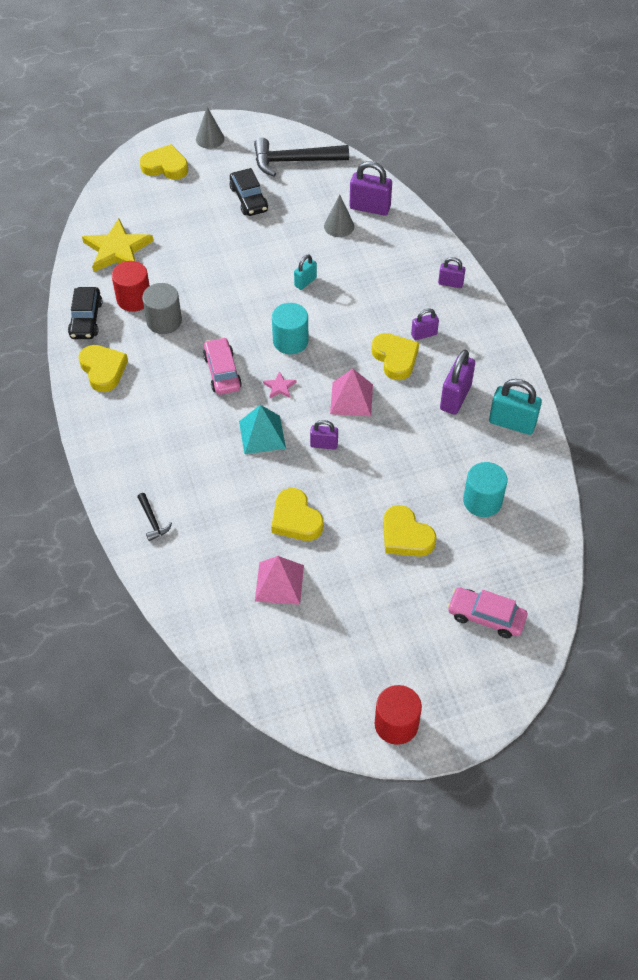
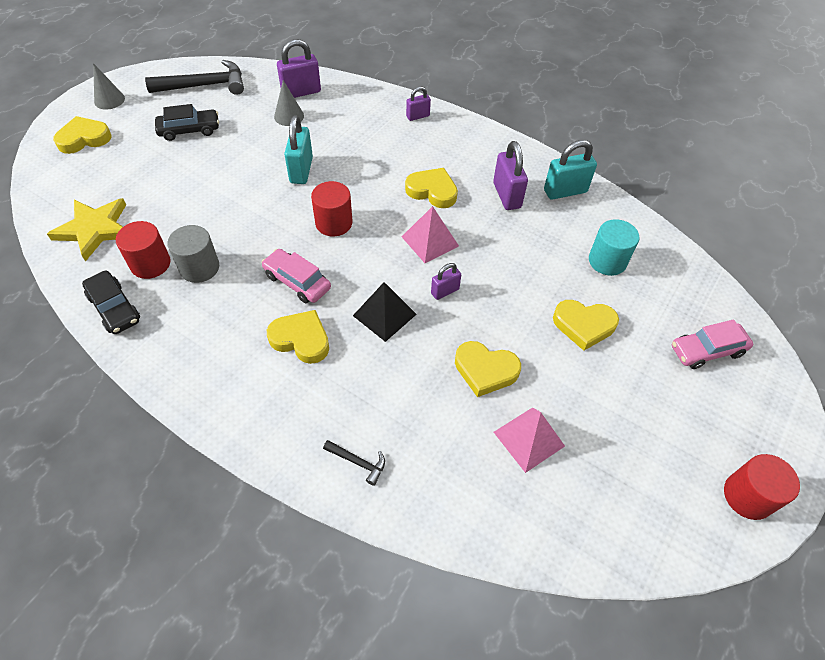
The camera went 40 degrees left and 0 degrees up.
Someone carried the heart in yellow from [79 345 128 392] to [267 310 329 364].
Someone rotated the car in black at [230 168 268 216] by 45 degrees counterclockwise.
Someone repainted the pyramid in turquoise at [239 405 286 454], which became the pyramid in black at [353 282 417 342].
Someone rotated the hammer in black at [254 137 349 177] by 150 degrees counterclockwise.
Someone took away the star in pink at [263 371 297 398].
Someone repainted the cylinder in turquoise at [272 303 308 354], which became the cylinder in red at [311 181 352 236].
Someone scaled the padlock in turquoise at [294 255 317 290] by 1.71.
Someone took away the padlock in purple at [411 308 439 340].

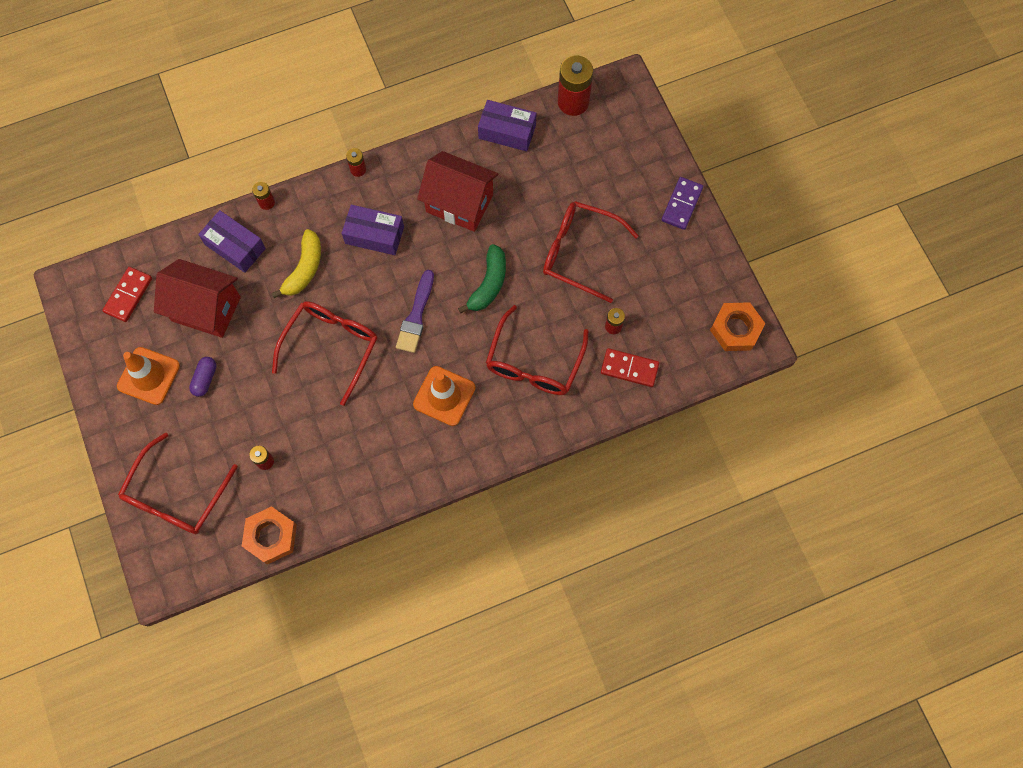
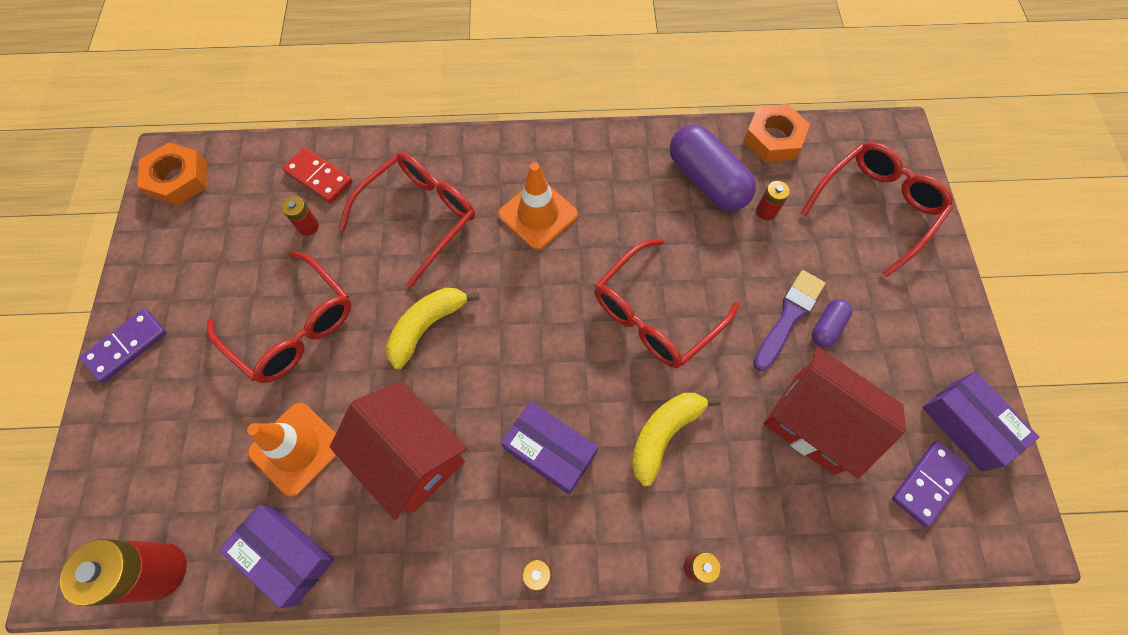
The camera went 160 degrees left and 5 degrees down.
Someone repainted the domino in red at [102 267 152 322], which became the domino in purple at [892 441 971 527].
Someone carried the traffic cone in orange from [117 347 180 405] to [247 402 337 497].
Someone carried the box in purple from [198 210 266 273] to [922 372 1039 472].
Someone carried the brush in purple from [396 270 434 353] to [753 270 825 371].
Someone repainted the banana in green at [458 244 506 313], which became the banana in yellow at [386 288 479 369].
Someone put down the capsule in purple at [670 124 756 211].

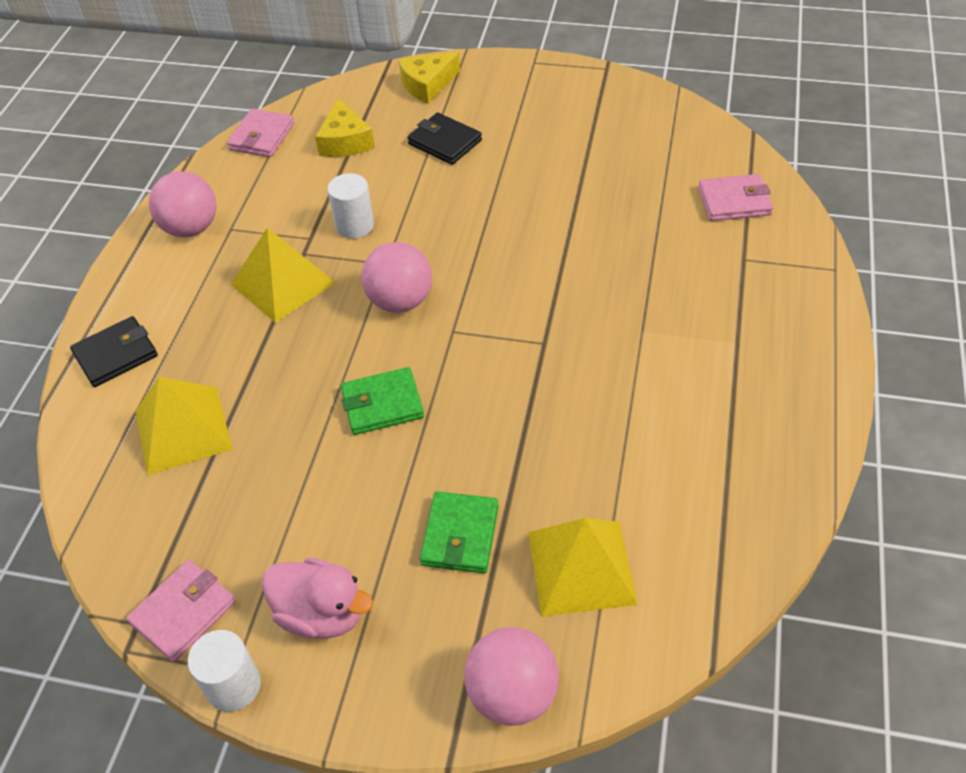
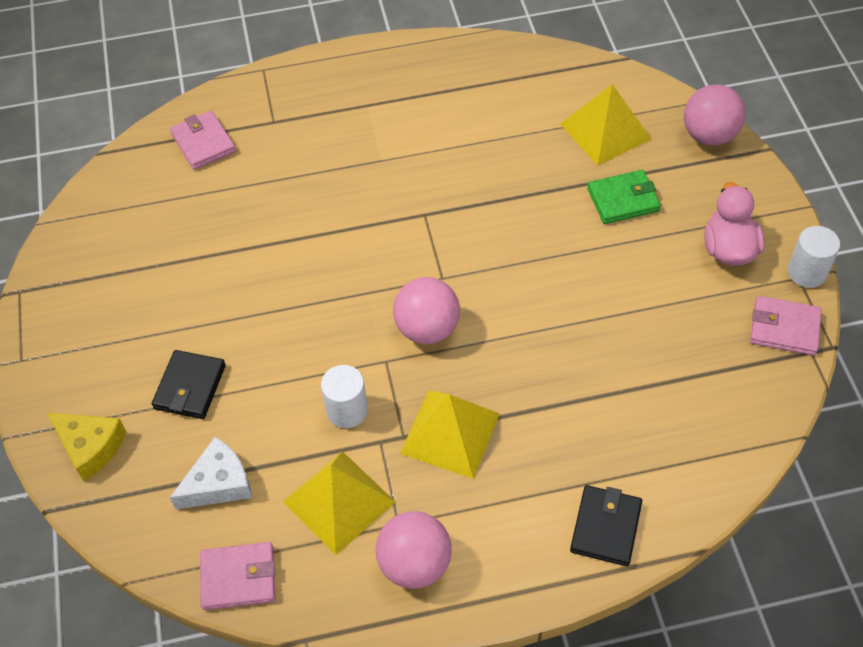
The camera went 115 degrees left and 5 degrees up.
Someone rotated the wallet in black at [70 316 158 387] by 75 degrees clockwise.
Someone carried the pyramid in yellow from [135 377 232 476] to [283 451 395 555].
Someone repainted the cheese in yellow at [315 98 375 157], which became the cheese in white at [170 437 252 510].
Someone took away the wallet in green at [341 367 424 435].

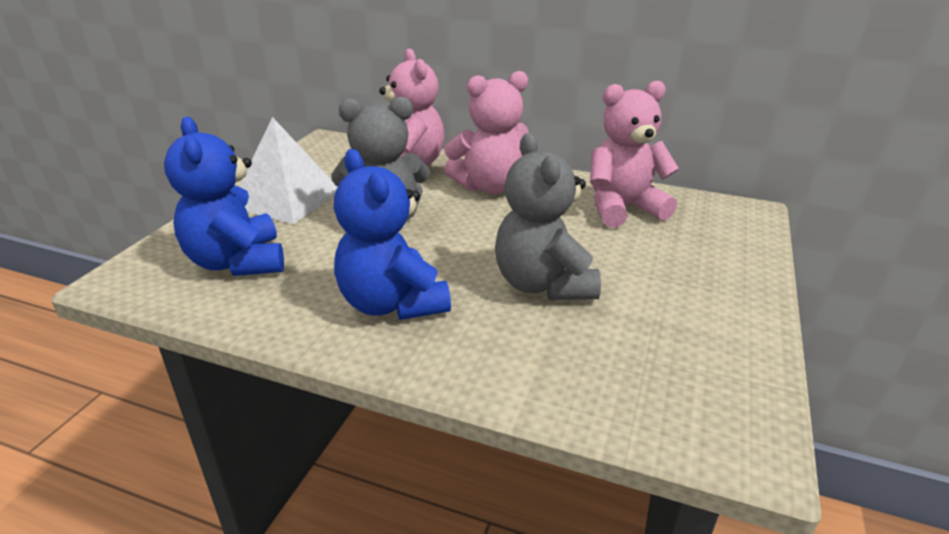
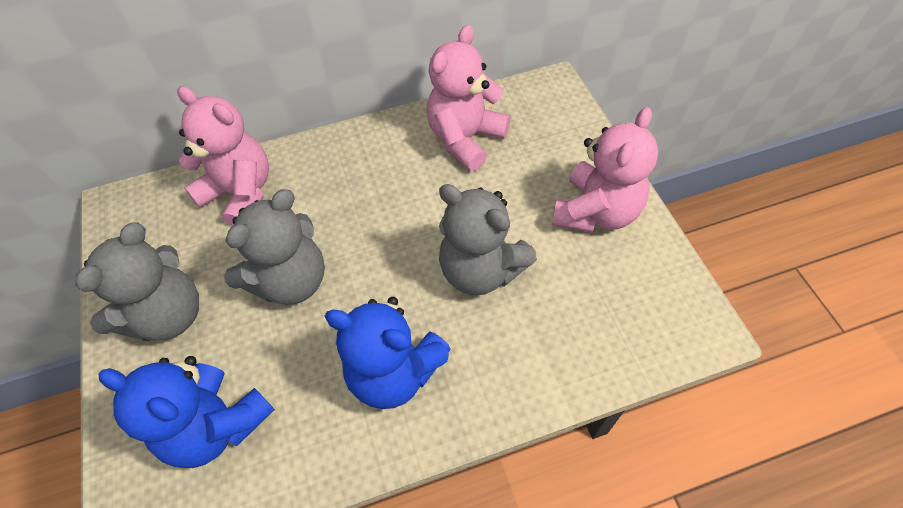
The camera went 35 degrees left and 25 degrees up.
Someone swapped the pyramid in white at [239 117 338 224] for the teddy bear in grey at [75 223 199 341].
Someone carried the teddy bear in pink from [444 71 529 194] to [552 107 658 233].

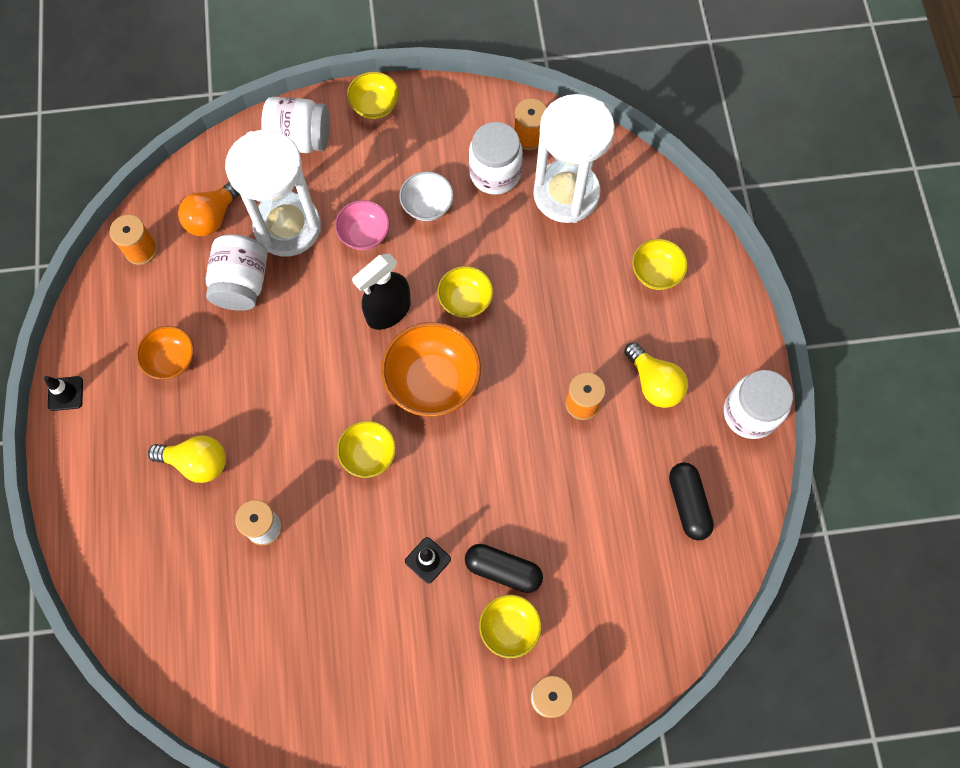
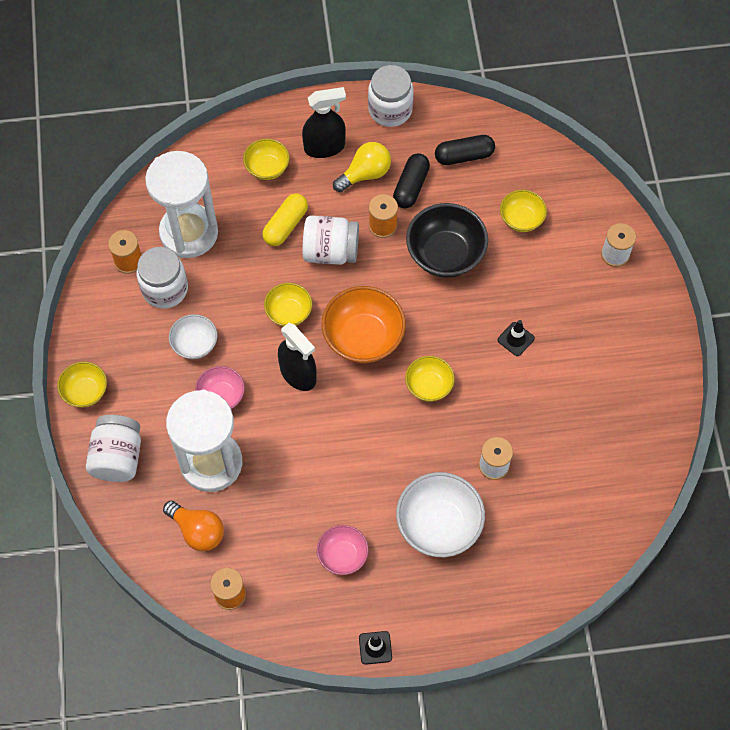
The camera went 90 degrees left and 5 degrees down.
Someone repainted the bowl in orange at [136 326 194 380], which became the bowl in pink at [317 525 369 575].
Someone swapped the light bulb in yellow at [148 435 226 483] for the bowl in white at [396 472 485 557].
Someone carried the jar in white from [206 234 267 311] to [302 215 359 265].
Someone carried the capsule in black from [465 544 543 593] to [393 153 430 208].
Someone carried the bowl in yellow from [479 594 542 658] to [500 190 547 232].
Someone put down the capsule in yellow at [262 193 308 246].
Someone put down the spray bottle in black at [302 87 346 158].
Someone put down the bowl in black at [406 203 488 277].

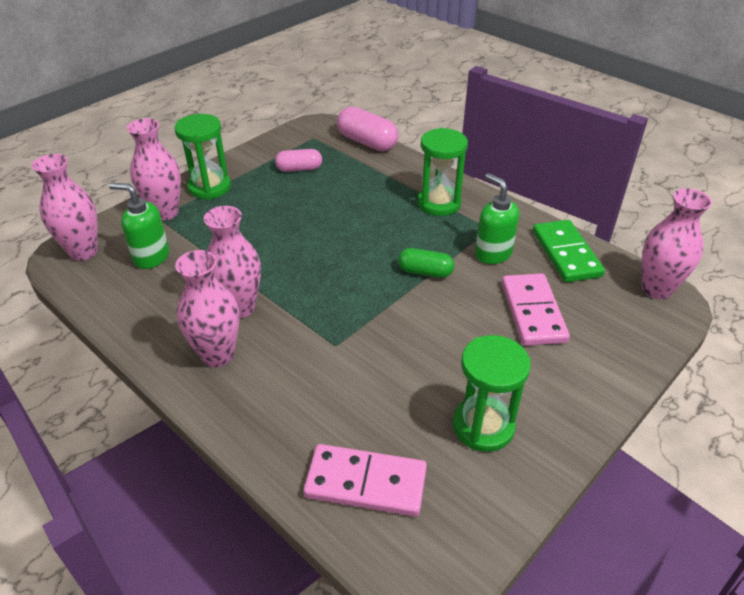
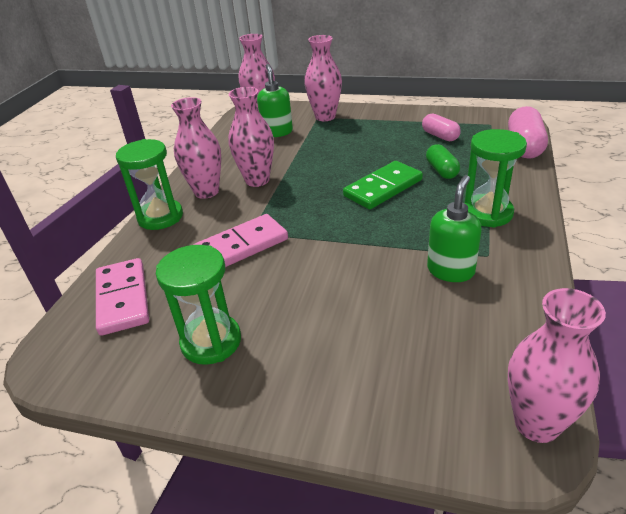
The camera went 65 degrees right and 5 degrees down.
Someone carried the hourglass in green from [174 114 231 200] to [116 139 183 230].
Someone carried the capsule in green from [398 248 454 278] to [426 144 460 179].
Someone carried the domino in pink from [502 274 570 346] to [194 214 288 267].
Someone carried the domino in green from [533 220 605 282] to [343 161 423 209].

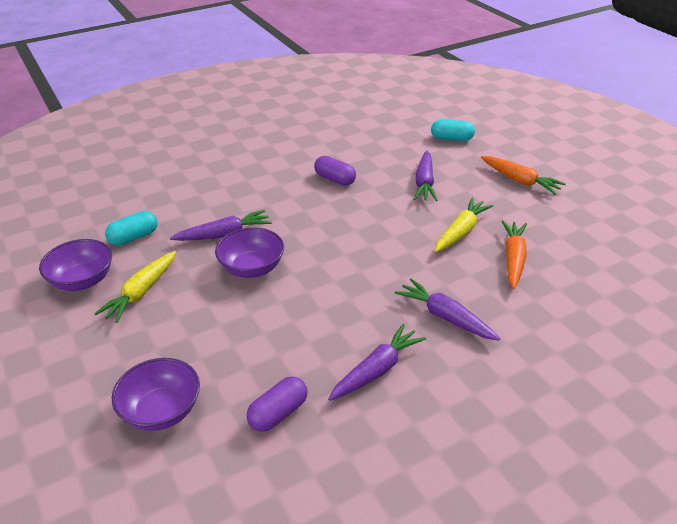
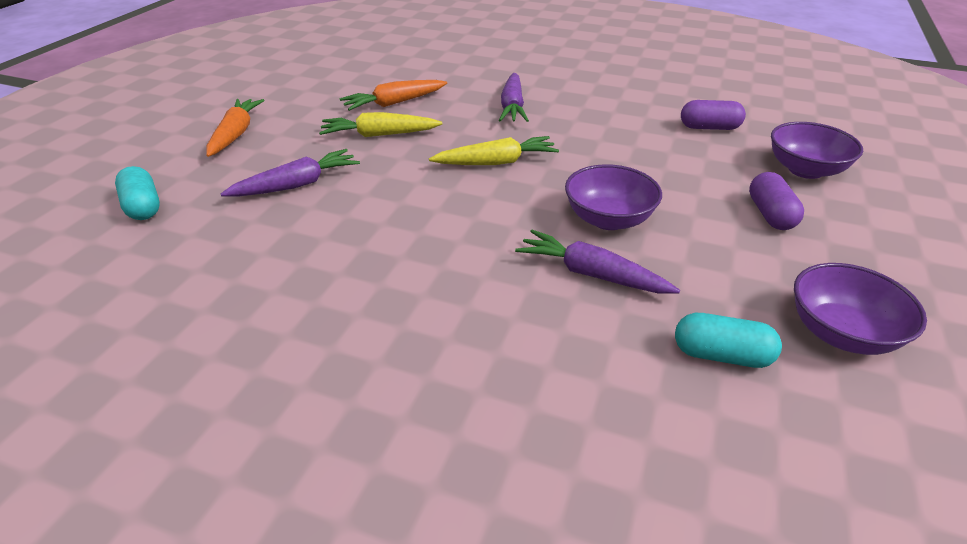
The camera went 130 degrees left and 0 degrees up.
Someone carried the carrot in yellow from [94 251 176 323] to [429 136 559 165].
Someone carried the capsule in purple from [314 156 356 186] to [749 172 804 230].
Someone took away the carrot in purple at [328 323 426 401].

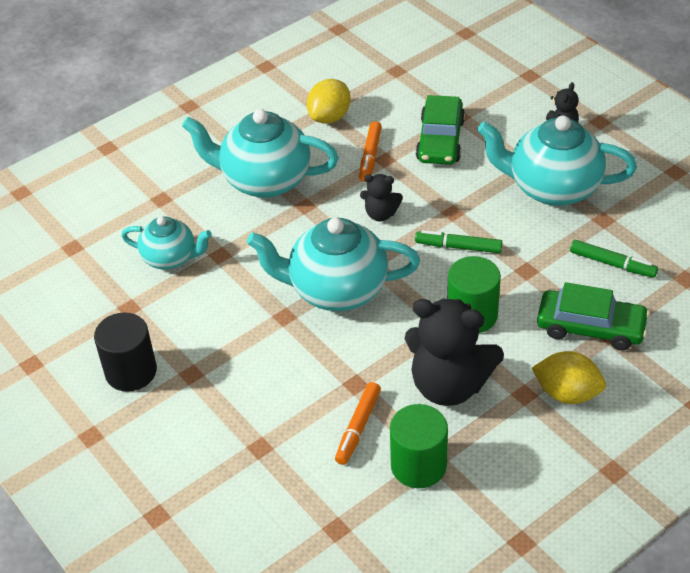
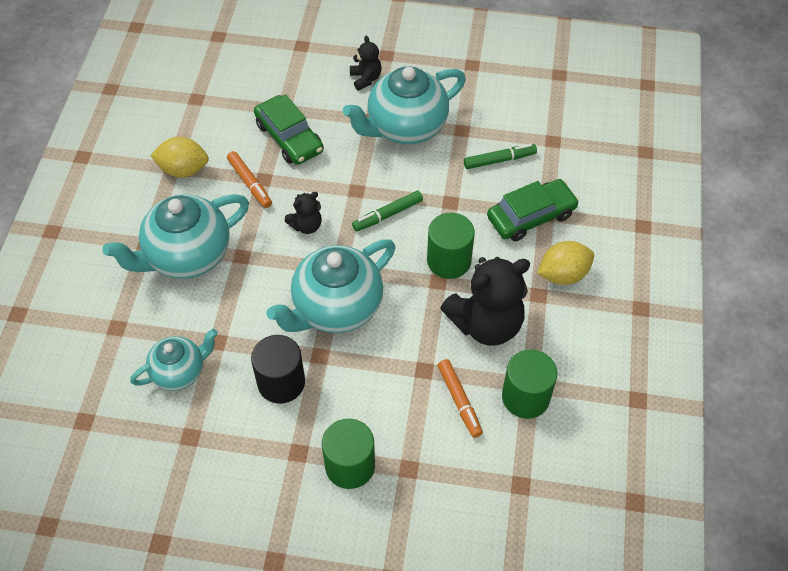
The camera went 45 degrees left and 10 degrees up.
Someone carried the cylinder in black from [94 312 157 392] to [251 335 305 404].
Someone rotated the lemon in yellow at [307 79 351 124] by 75 degrees counterclockwise.
Someone put down the cylinder in green at [322 419 375 489].

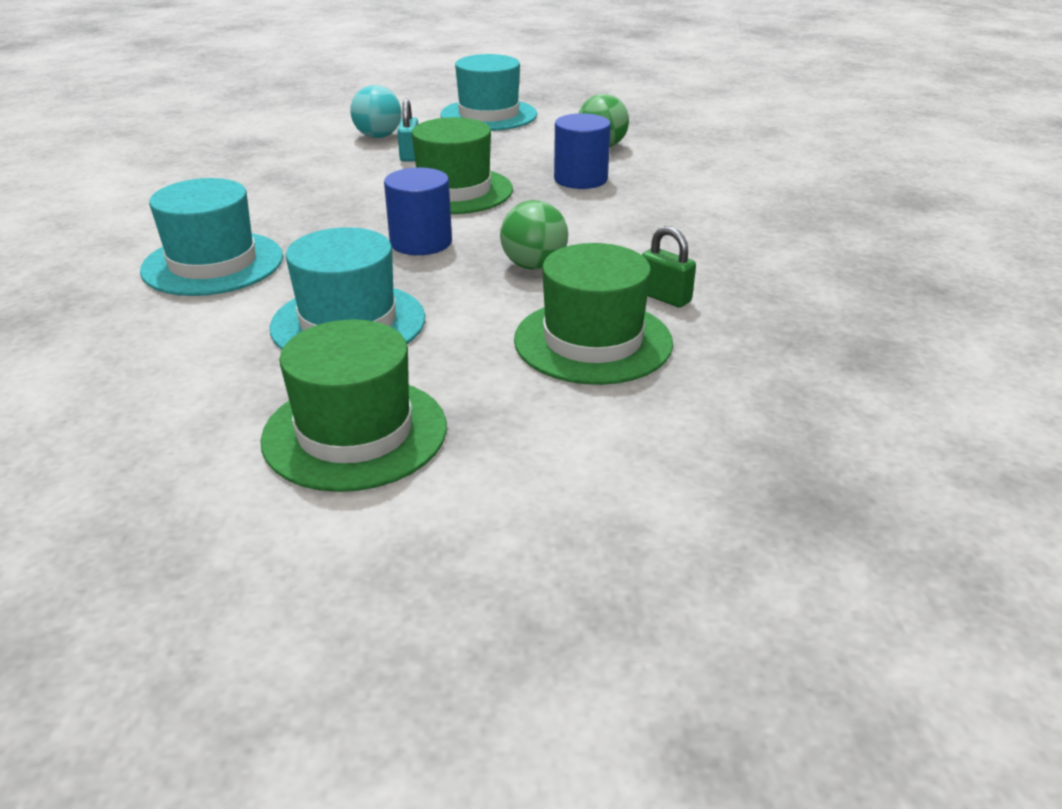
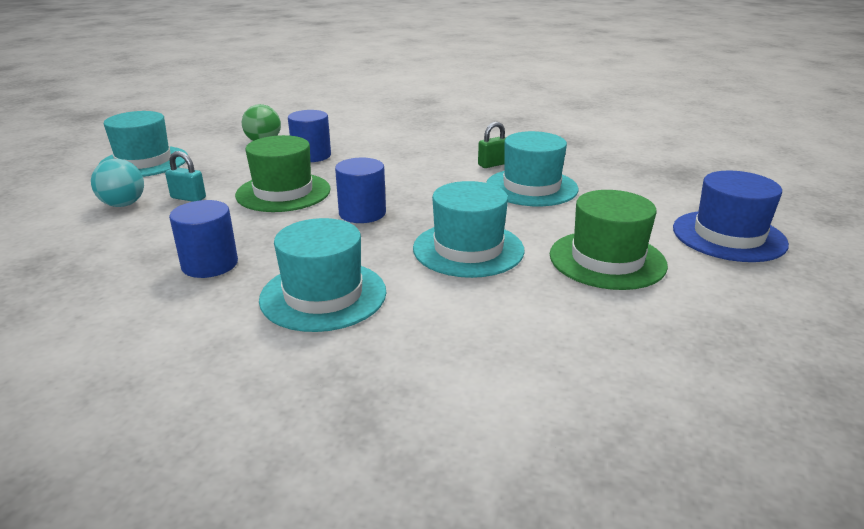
The camera went 70 degrees left and 5 degrees down.
Someone took away the ball in green at [500 200 568 270].
Someone repainted the hat in green at [514 243 673 385], which became the hat in turquoise at [486 131 578 206].
Someone put down the cylinder in blue at [169 200 238 278].
Someone put down the hat in blue at [673 171 789 262].

